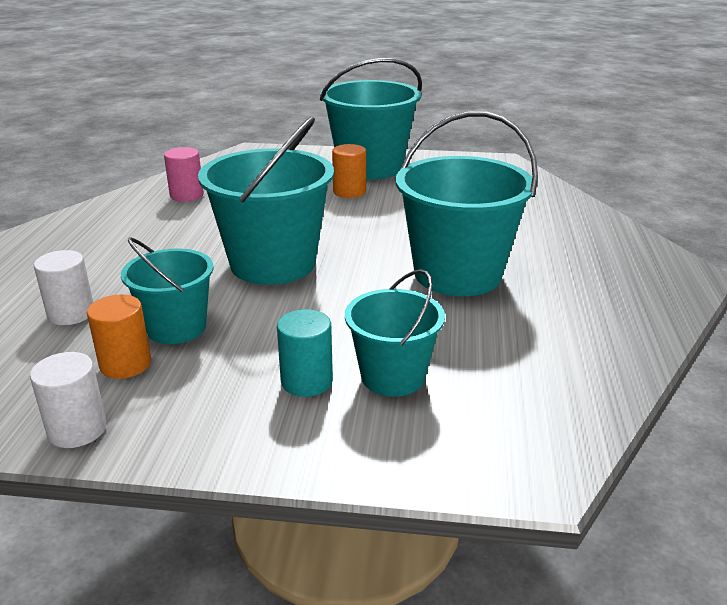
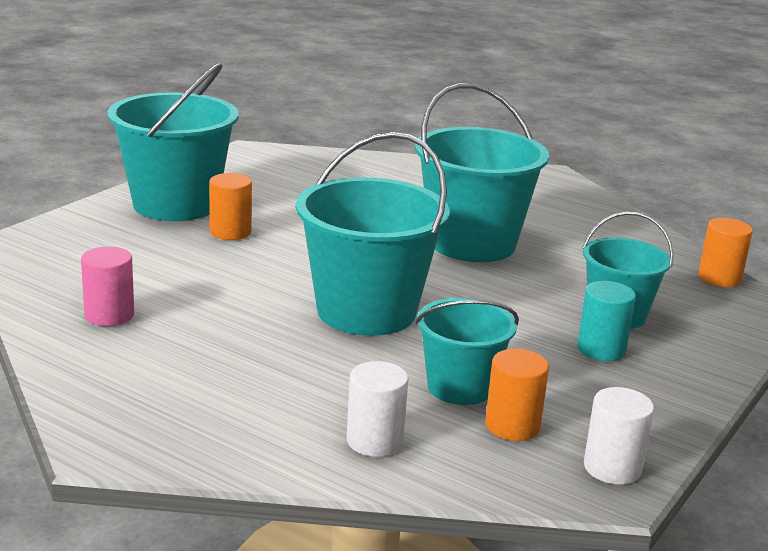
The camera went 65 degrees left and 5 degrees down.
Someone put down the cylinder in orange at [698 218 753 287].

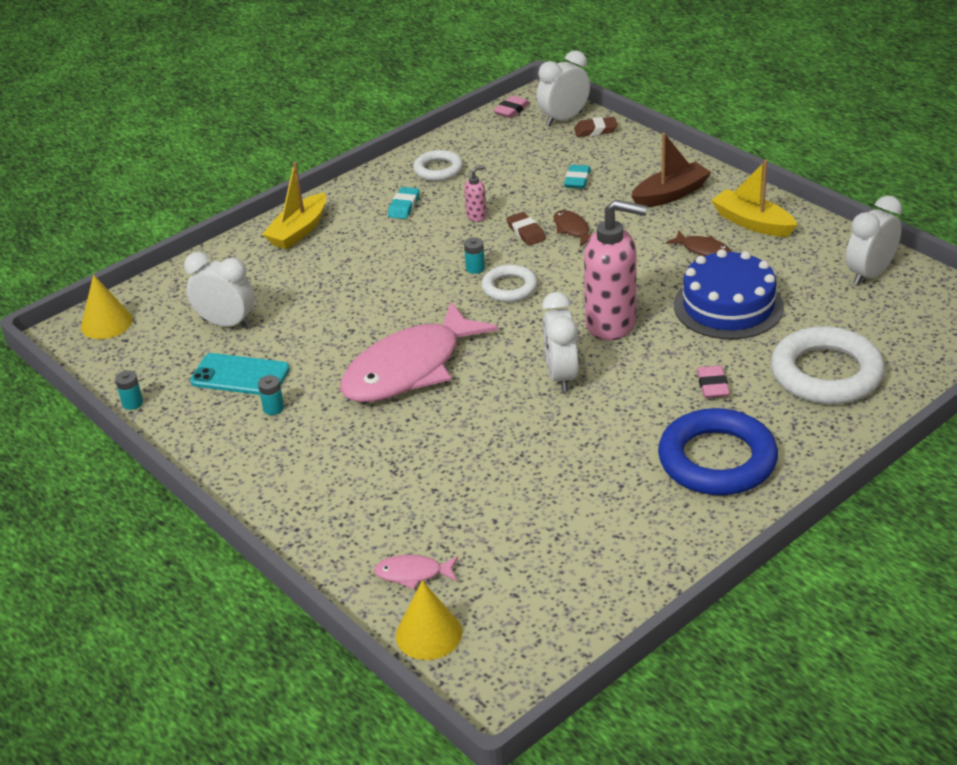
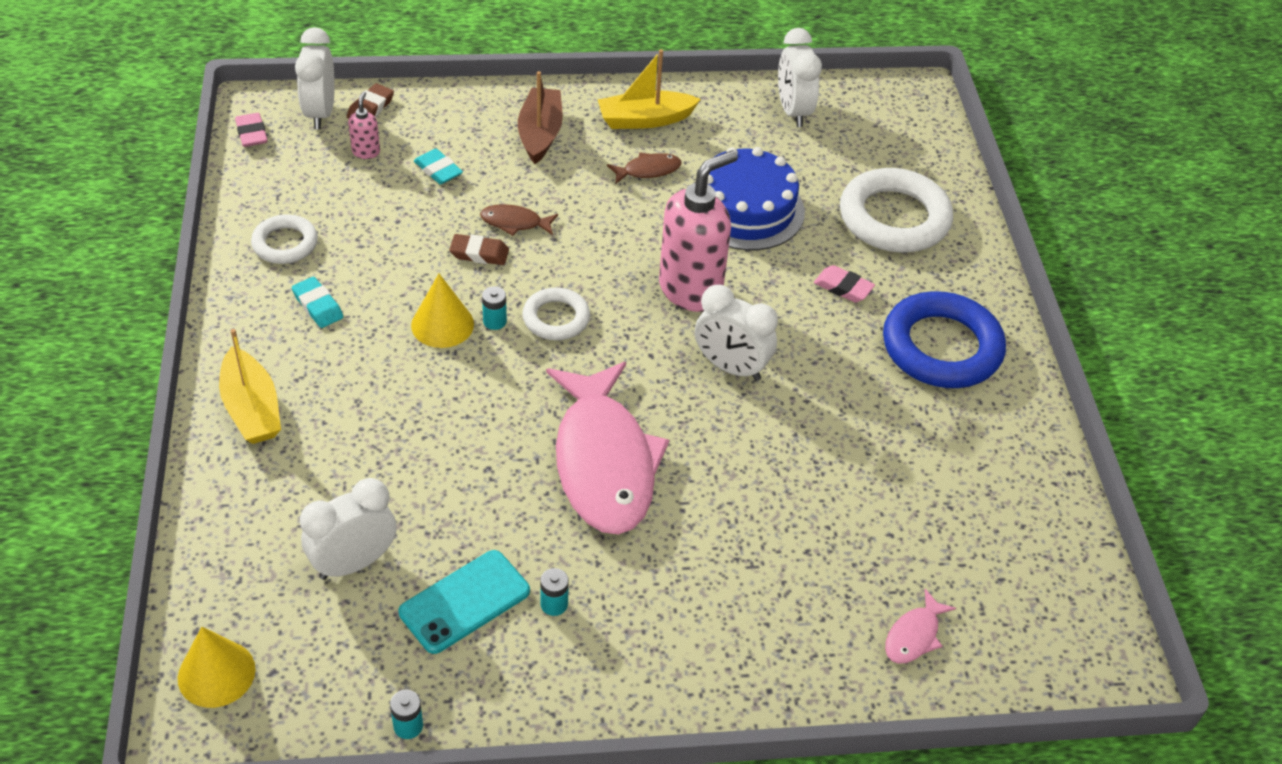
The camera went 60 degrees left and 10 degrees up.
Someone carried the cone in yellow from [396 580 462 660] to [411 274 474 348].
Someone carried the soap dispenser in pink from [464 165 487 222] to [348 92 380 159].

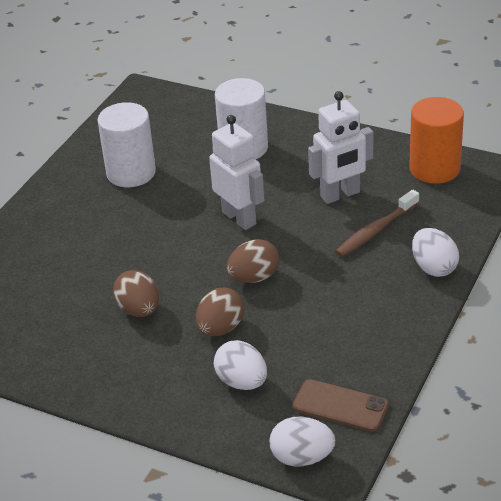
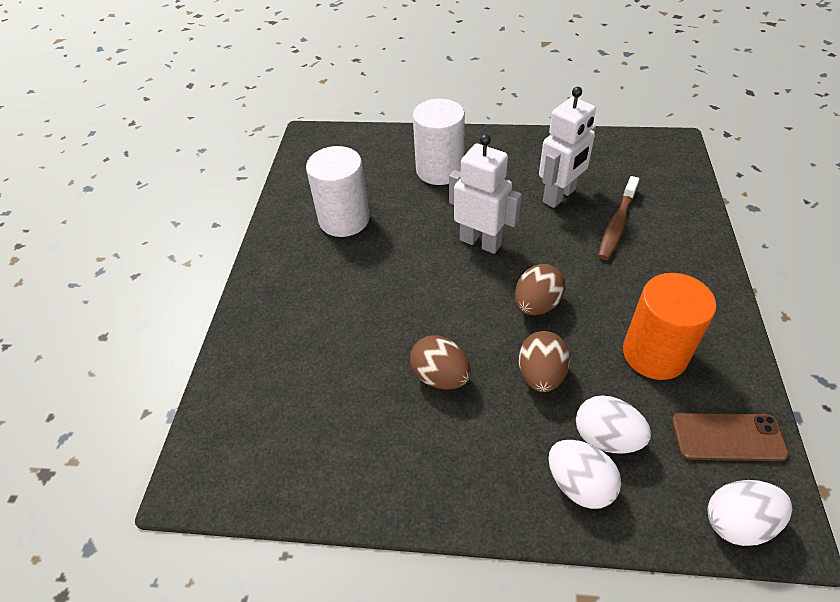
The camera went 20 degrees left and 10 degrees up.
Someone carried the cylinder in orange from [409 97 464 184] to [623 273 717 380].
Someone carried the egg in white from [412 228 459 277] to [548 440 621 509].

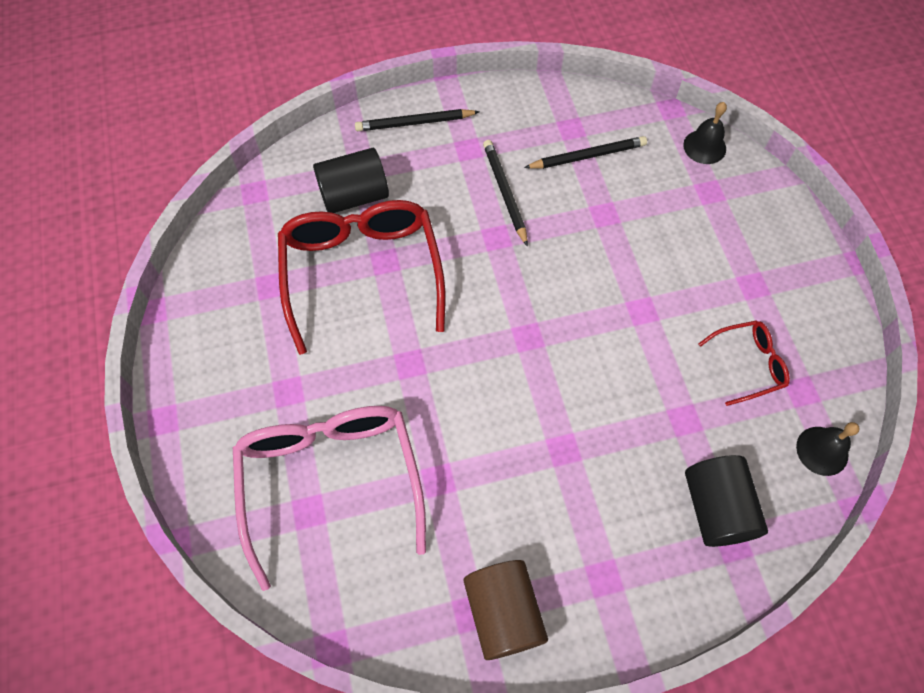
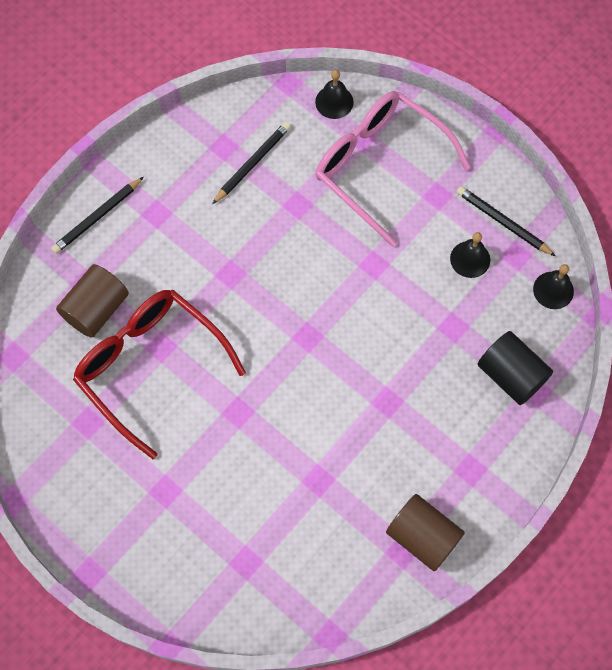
The camera went 35 degrees left and 5 degrees up.
Someone carried the glasses in pink from [233 406 426 591] to [315 91 471 247].
Someone repainted the cylinder in black at [313 148 389 213], which became the cylinder in brown at [56 264 129 338].
Someone carried the pencil in black from [483 140 528 247] to [457 186 555 256].
Someone swapped the glasses in red at [698 321 790 406] for the bell in black at [450 232 490 278].

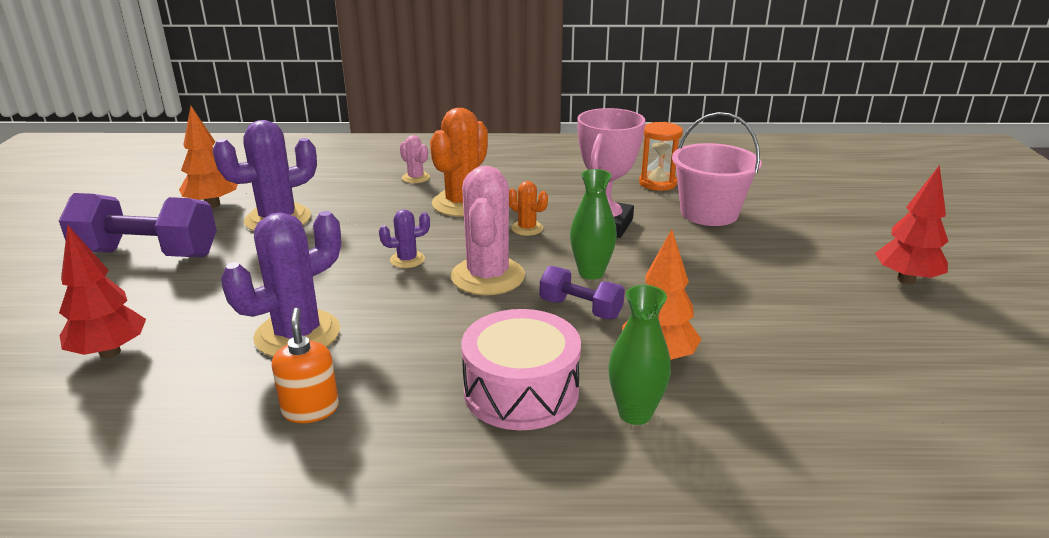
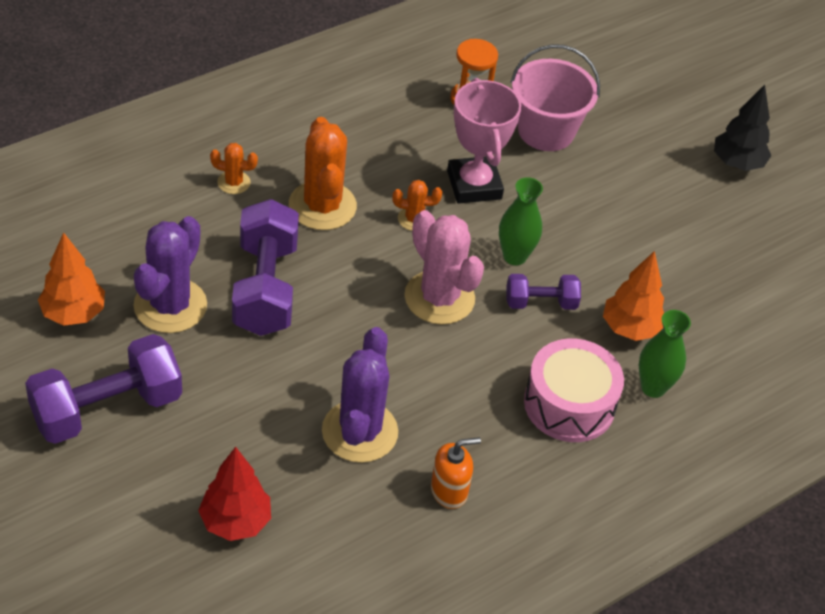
The camera went 40 degrees left and 20 degrees up.
Someone rotated the soap dispenser in orange at [272 308 339 423] by 120 degrees clockwise.
Someone took away the cactus in purple at [379 209 430 268].
Someone repainted the cactus in pink at [400 135 430 183], which became the cactus in orange at [210 143 258 194].
Someone repainted the tree in red at [875 165 948 284], which became the tree in black at [714 85 771 171].
Someone put down the dumbbell in purple at [232 199 299 336].

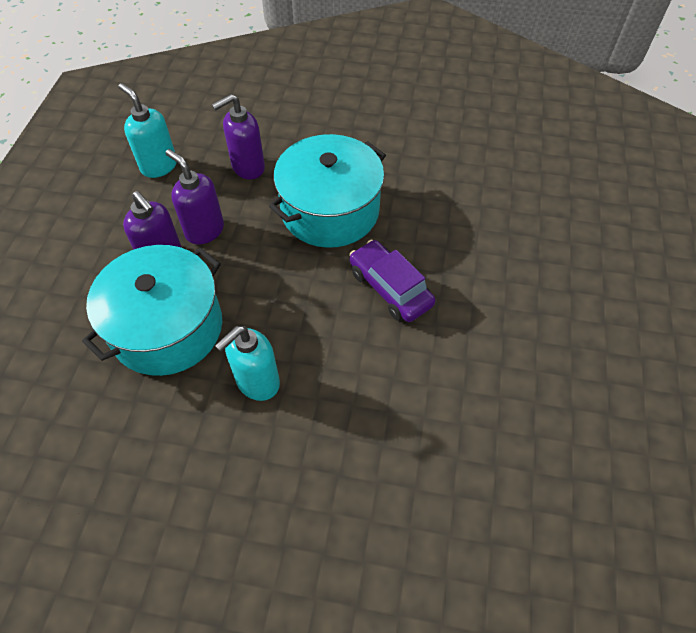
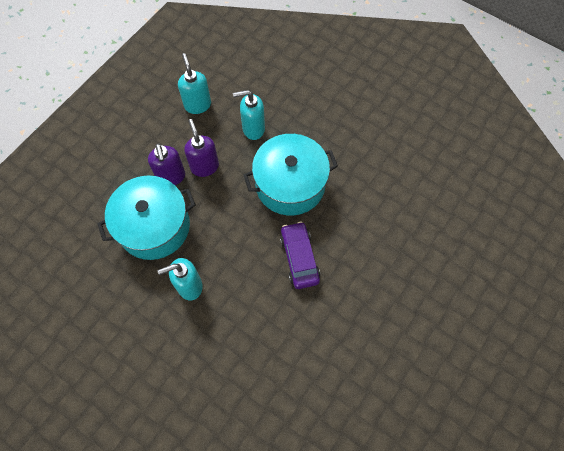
The camera went 25 degrees right and 10 degrees up.
Someone repainted the soap dispenser in purple at [212 94 265 180], which became the soap dispenser in turquoise at [233 90 265 140].

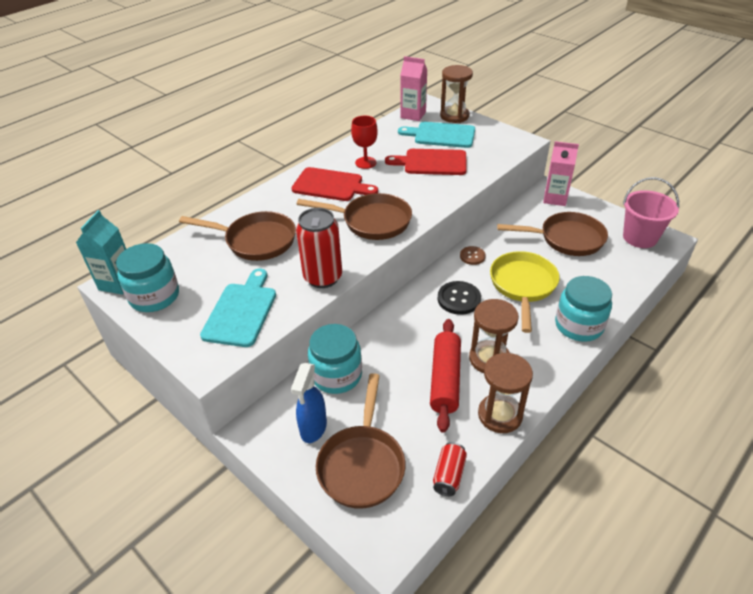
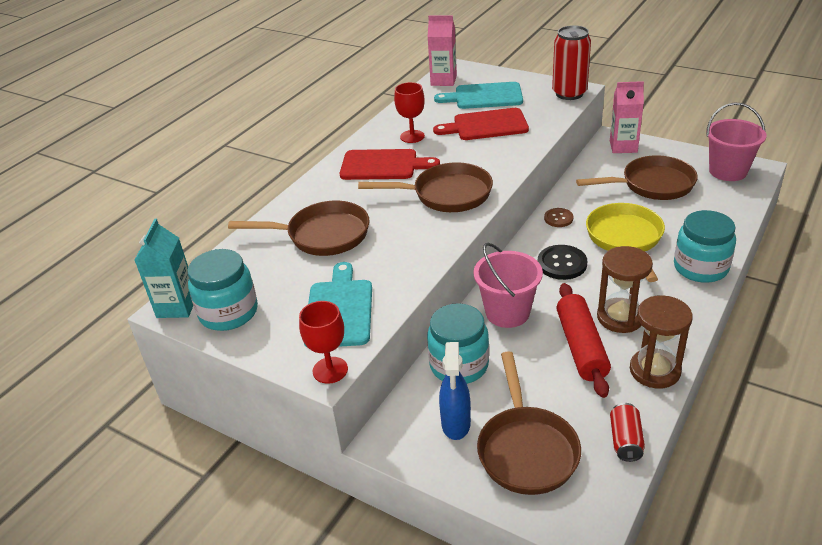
The camera went 10 degrees left and 5 degrees down.
Someone carried the can in red from [296 208 342 288] to [552 25 591 100].
Someone took away the hourglass in brown at [440 65 473 123].
Someone put down the goblet in red at [299 301 348 384].
Someone put down the bucket in pink at [474 243 543 328].

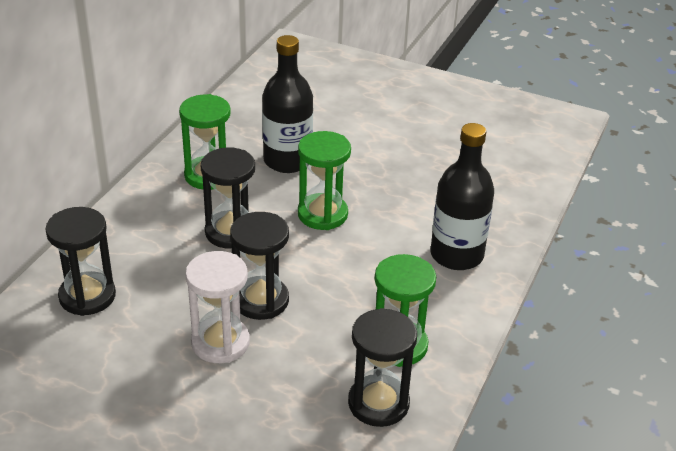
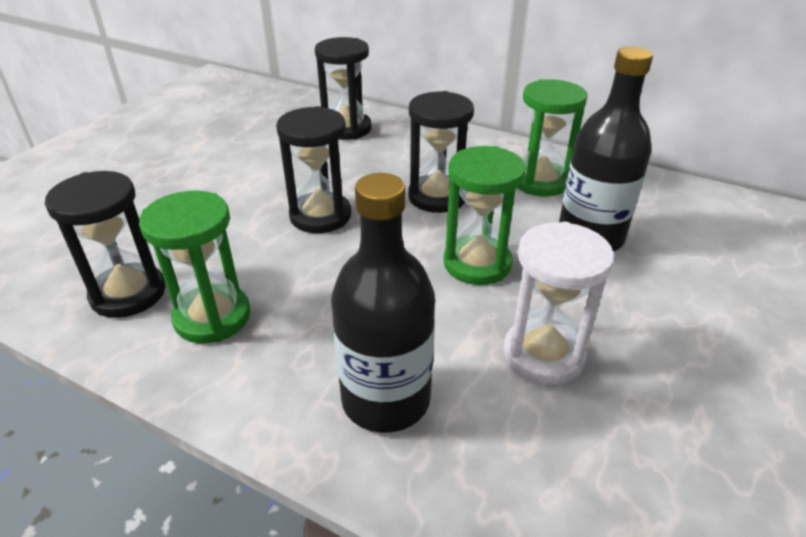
The camera went 95 degrees right and 0 degrees up.
Someone carried the hourglass in white from [185 251 250 363] to [503 222 614 385].

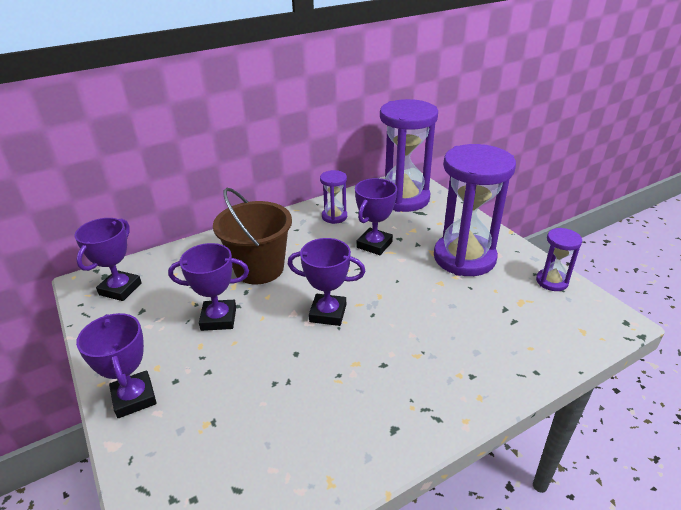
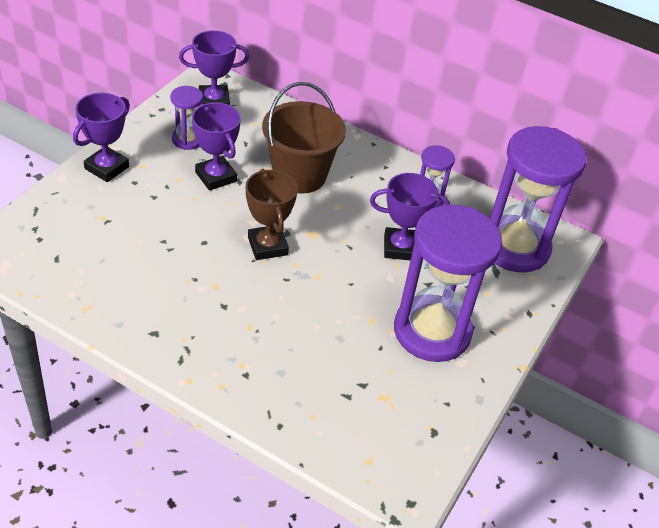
The camera went 55 degrees right and 10 degrees up.
Someone repainted the trophy in purple at [288 238 365 326], which became the trophy in brown at [246 169 298 260].
Someone carried the hourglass in purple from [536 228 582 291] to [170 86 203 150].

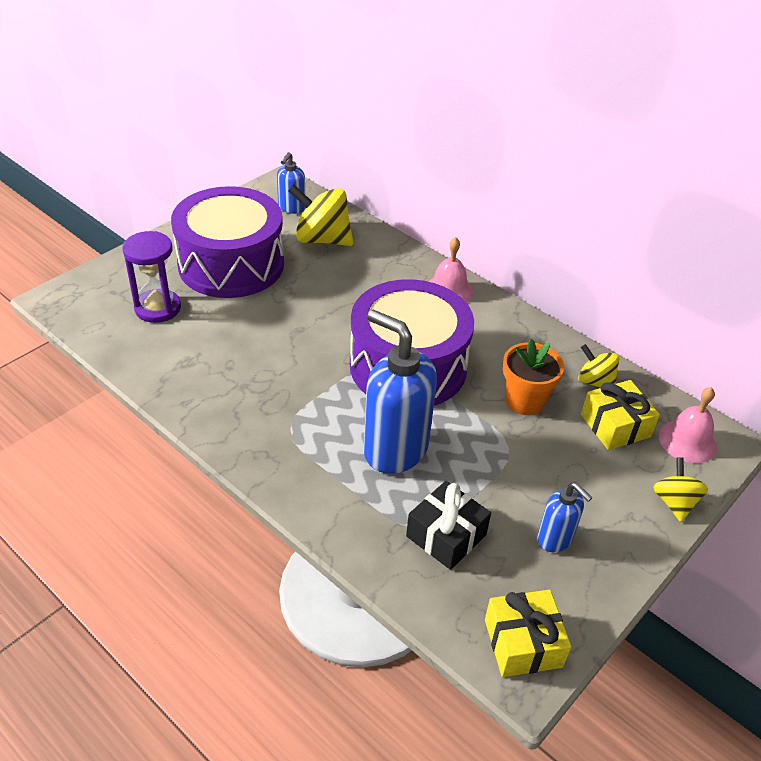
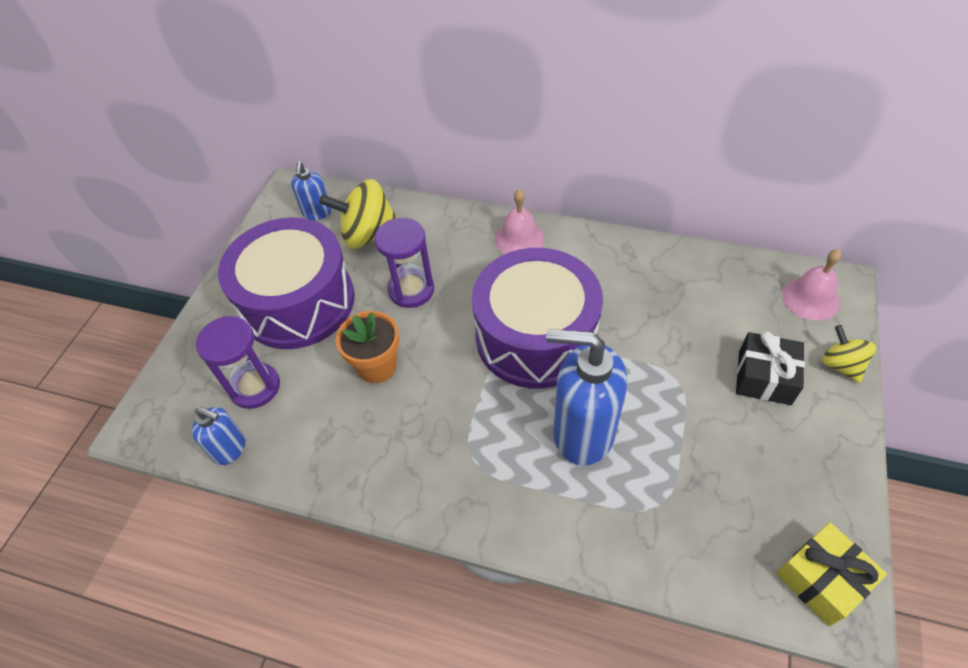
The camera went 20 degrees left and 10 degrees up.
Someone carried the gift in black from [406 481 491 570] to [736 331 805 405].
Someone carried the flower pot in orange from [503 339 564 415] to [336 311 399 383].
Someone carried the soap dispenser in blue from [537 482 593 552] to [192 407 245 465].
Someone took away the spinning top in yellow at [578 344 619 388].
Someone took away the gift in yellow at [581 380 660 450].
Someone put down the hourglass in purple at [374 218 434 308].

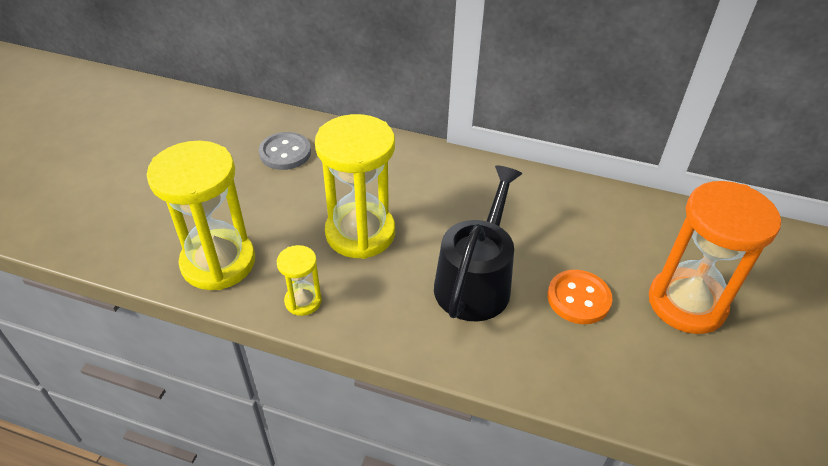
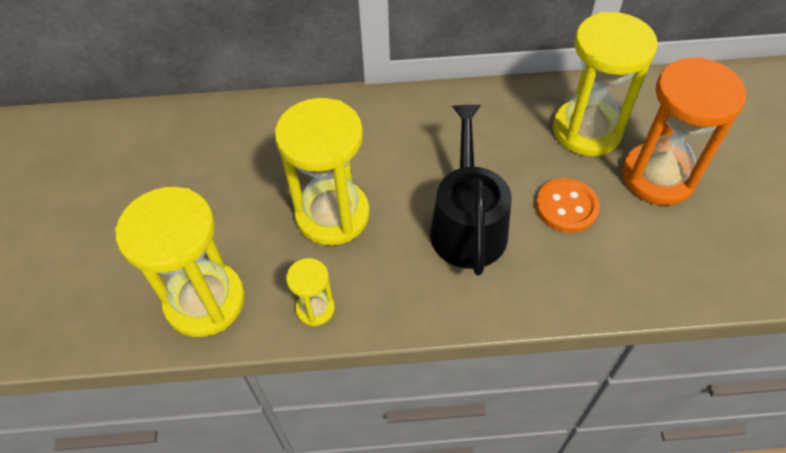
The camera went 20 degrees left and 10 degrees up.
Someone took away the button in grey at [259 132 311 170].
Someone put down the hourglass in yellow at [553 12 658 156].

